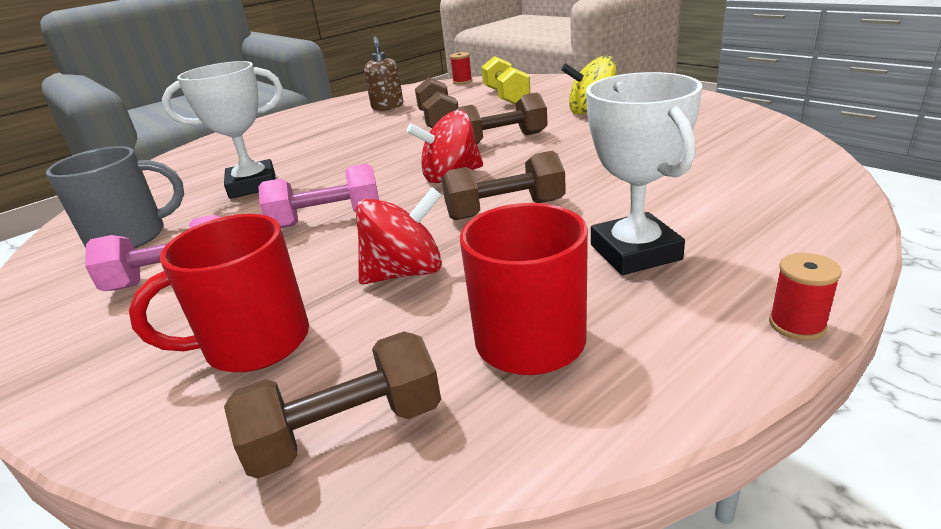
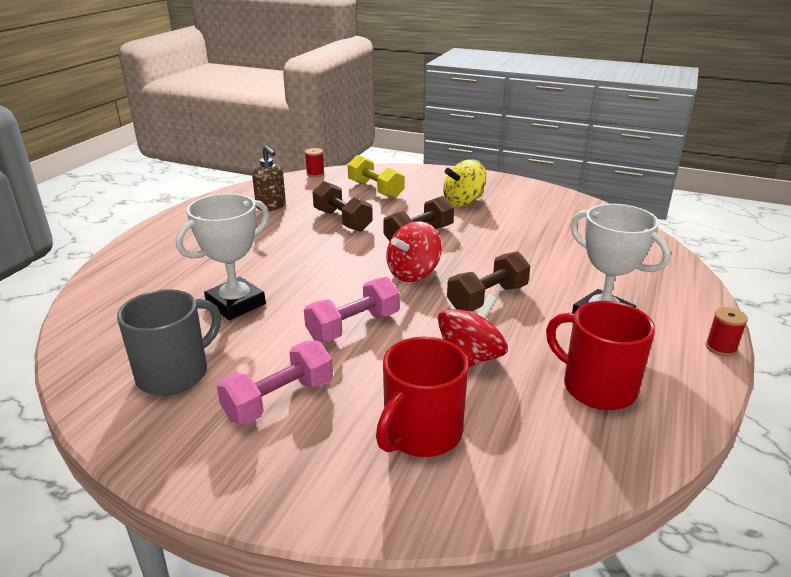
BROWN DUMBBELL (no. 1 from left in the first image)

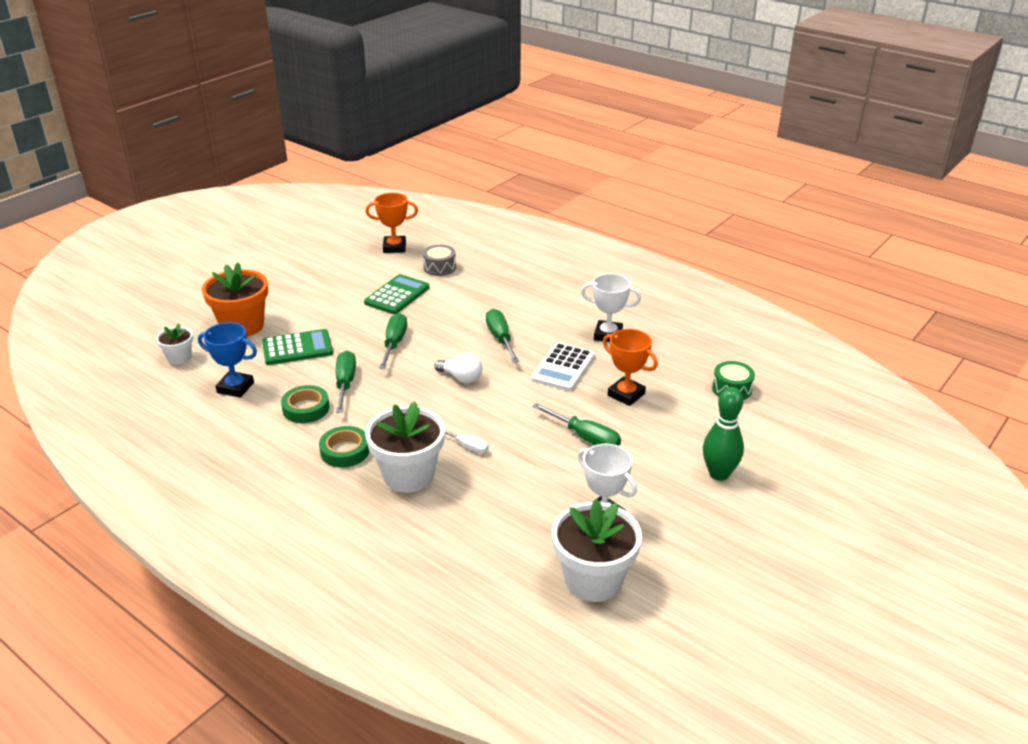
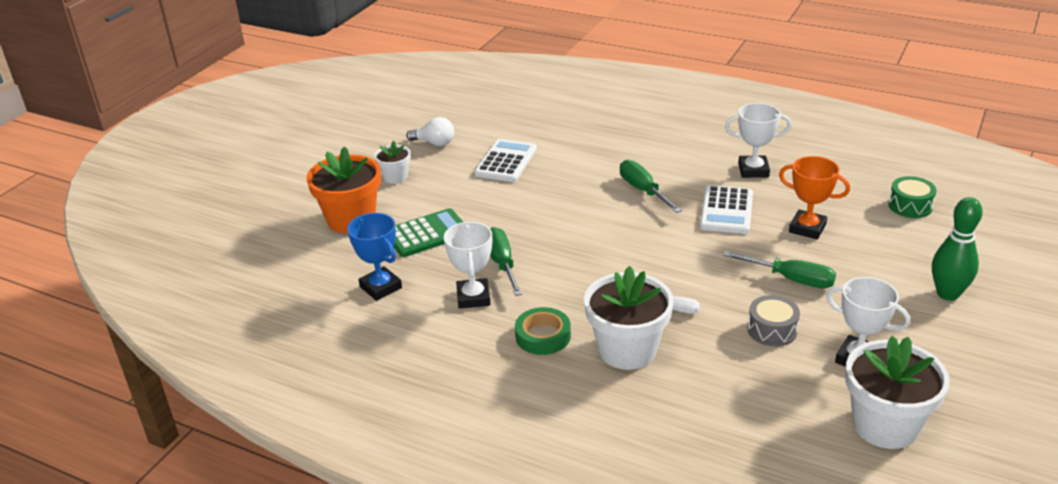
ORANGE TROPHY (no. 1 from left in the first image)
GREY DRUM
WHITE CALCULATOR (no. 1 from left)
GREEN SCREWDRIVER (no. 2 from left in the first image)
BLUE TROPHY
WHITE FLOWER POT (no. 1 from left)
WHITE LIGHT BULB
WHITE TROPHY (no. 1 from left)

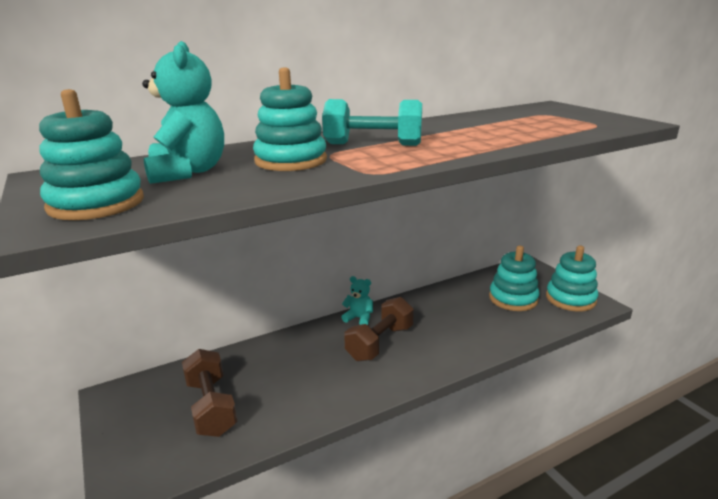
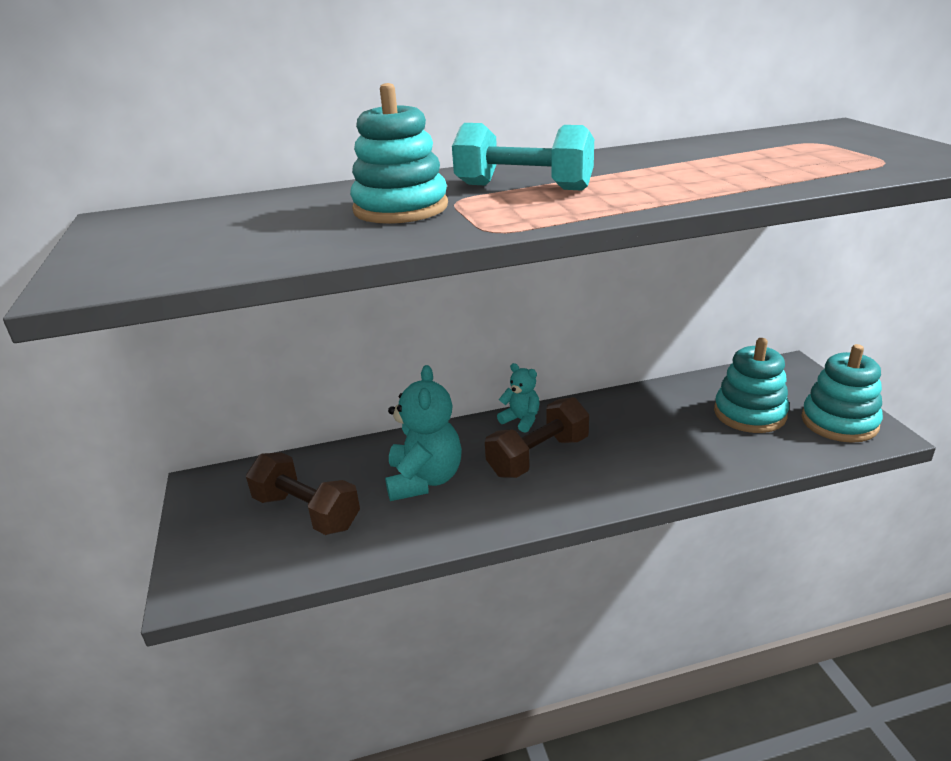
TURQUOISE TEDDY BEAR (no. 1 from left)
TURQUOISE STACKING TOY (no. 1 from left in the first image)
BROWN DUMBBELL (no. 1 from left)

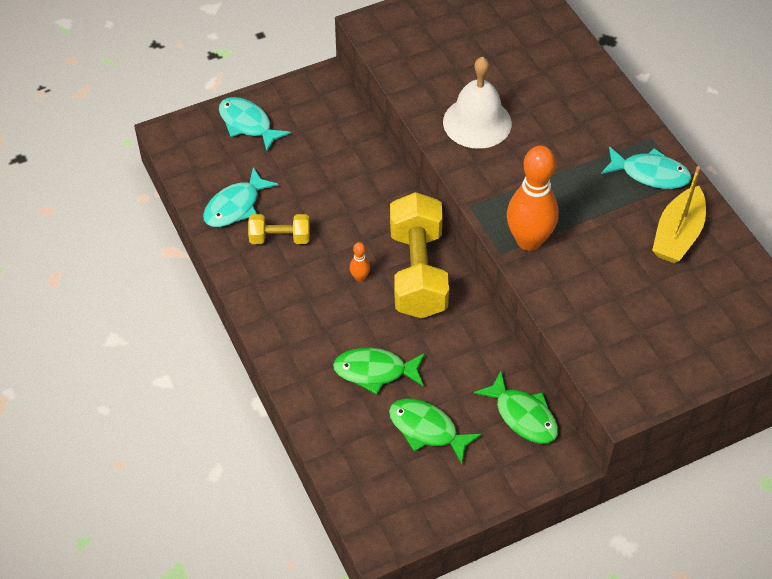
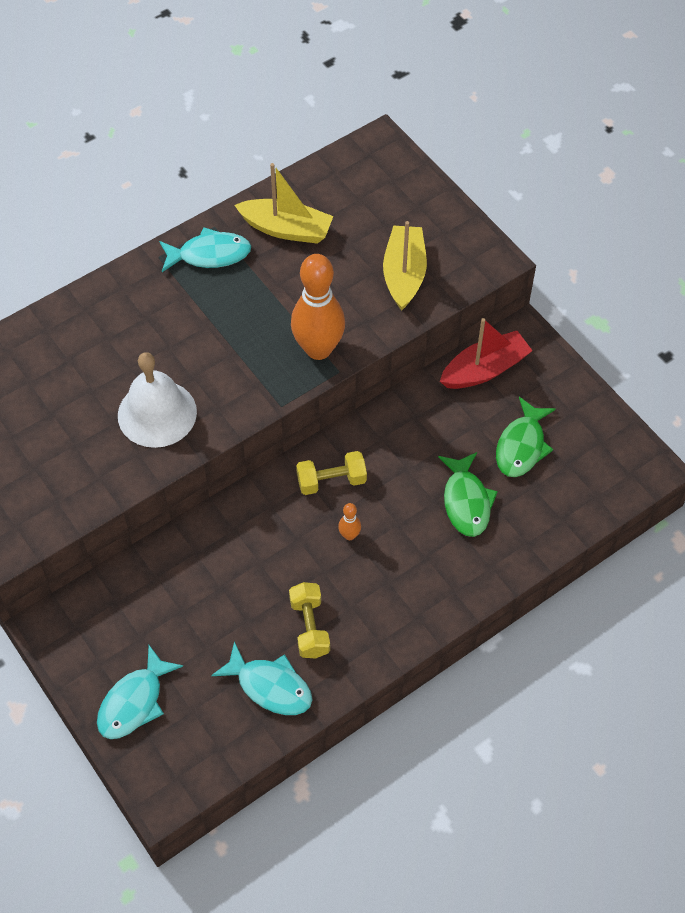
TURQUOISE FISH (no. 2 from left)
YELLOW DUMBBELL (no. 2 from left)
RED BOAT
YELLOW BOAT (no. 2 from left)

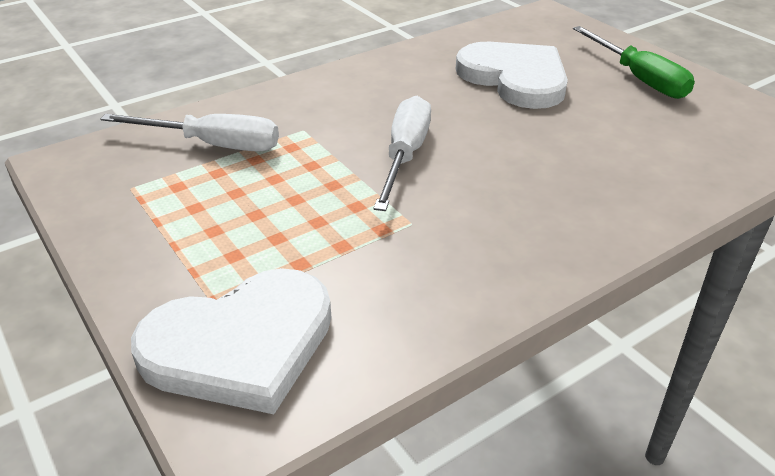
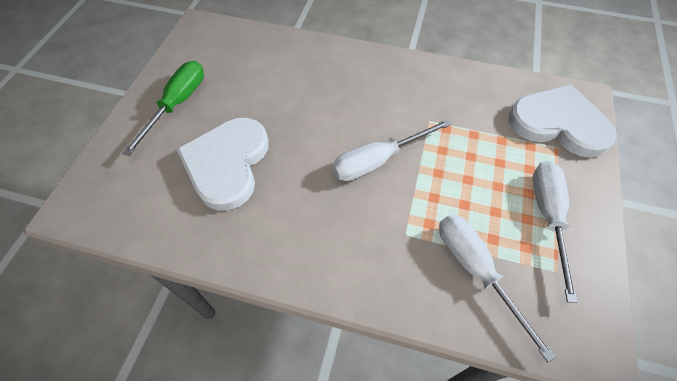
WHITE SCREWDRIVER (no. 3 from left)

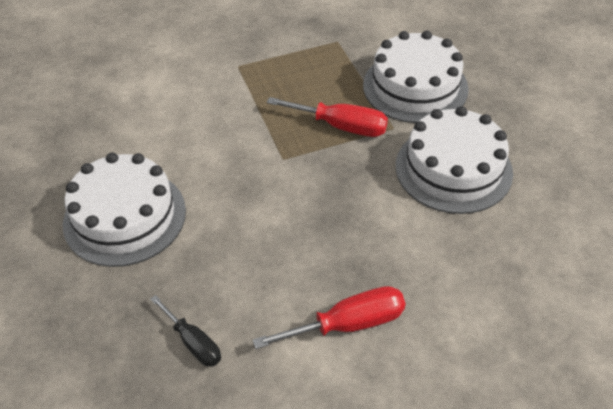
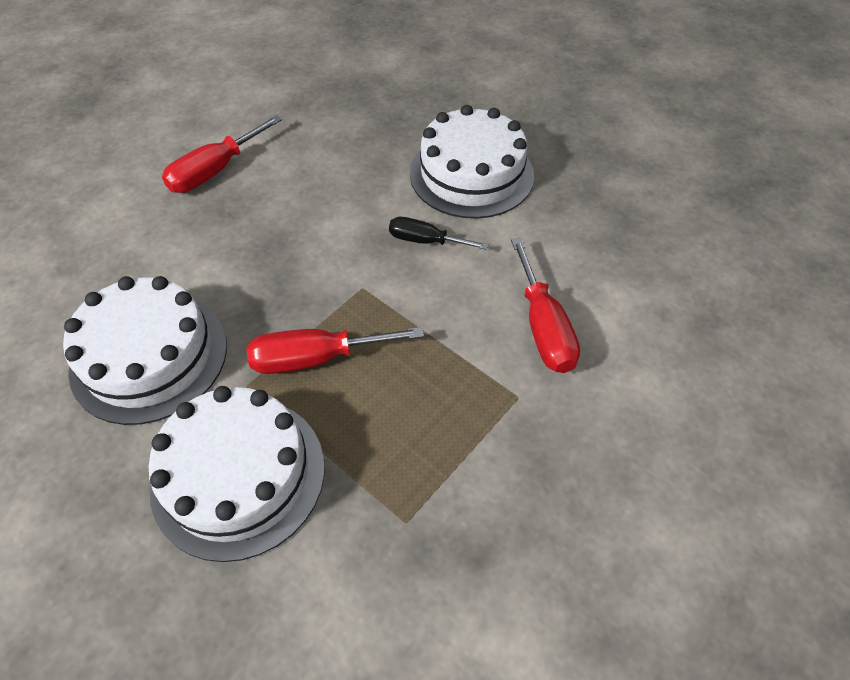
BLACK SCREWDRIVER
RED SCREWDRIVER (no. 3 from left)

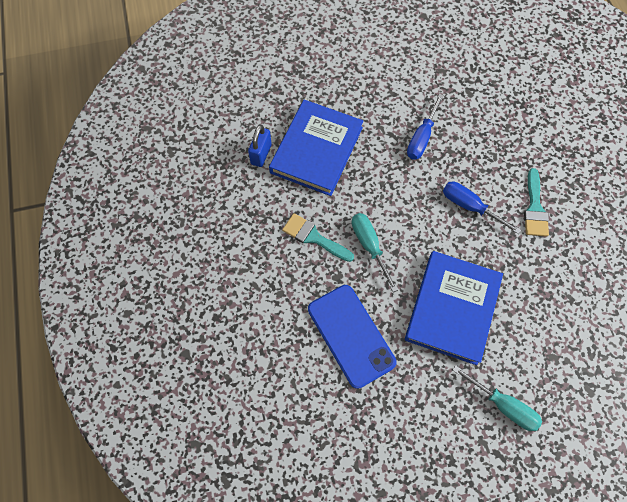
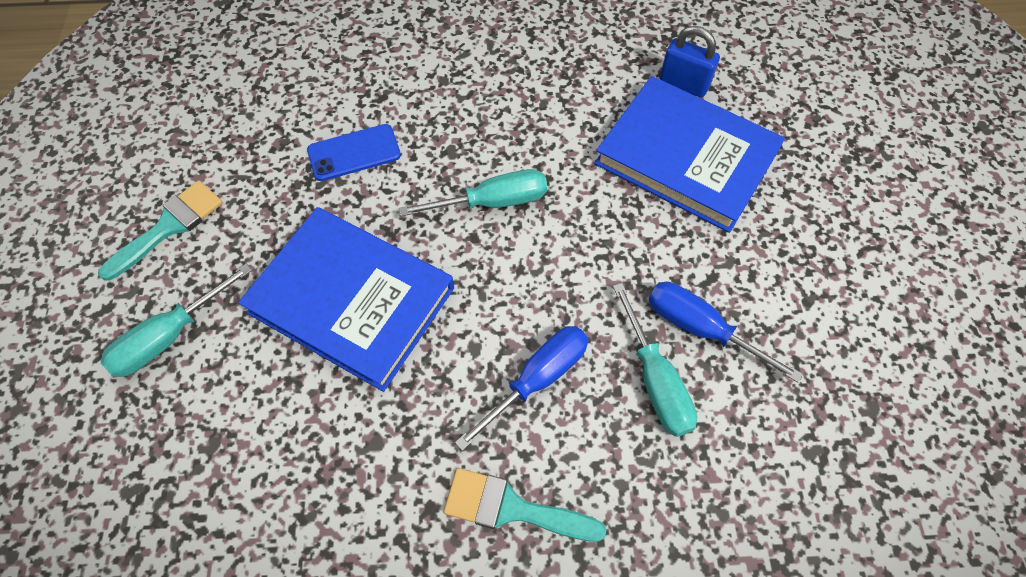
TURQUOISE BRUSH (no. 1 from left)
BLUE PHONE
TURQUOISE SCREWDRIVER (no. 3 from left)

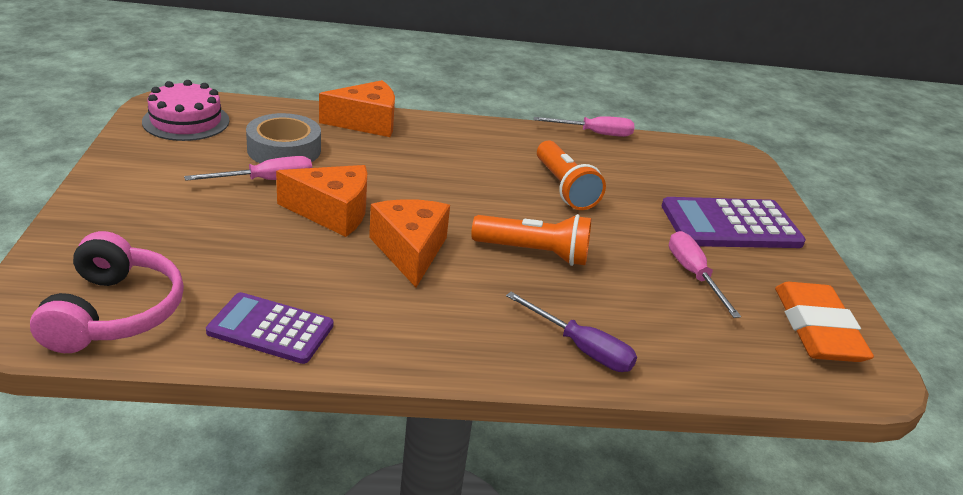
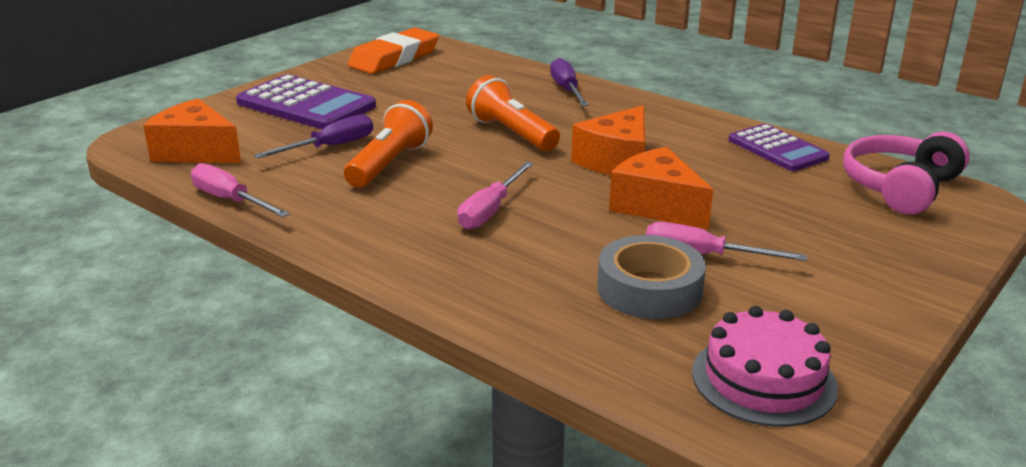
ORANGE CHEESE (no. 1 from left)
PINK SCREWDRIVER (no. 2 from left)
PURPLE SCREWDRIVER (no. 1 from left)

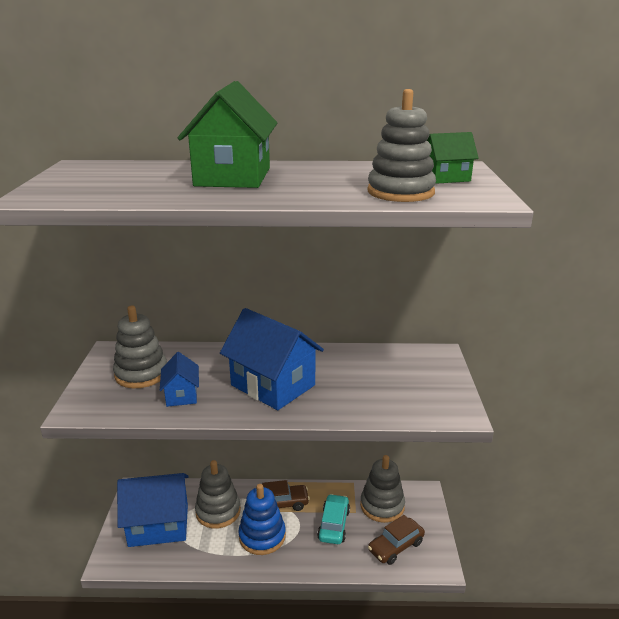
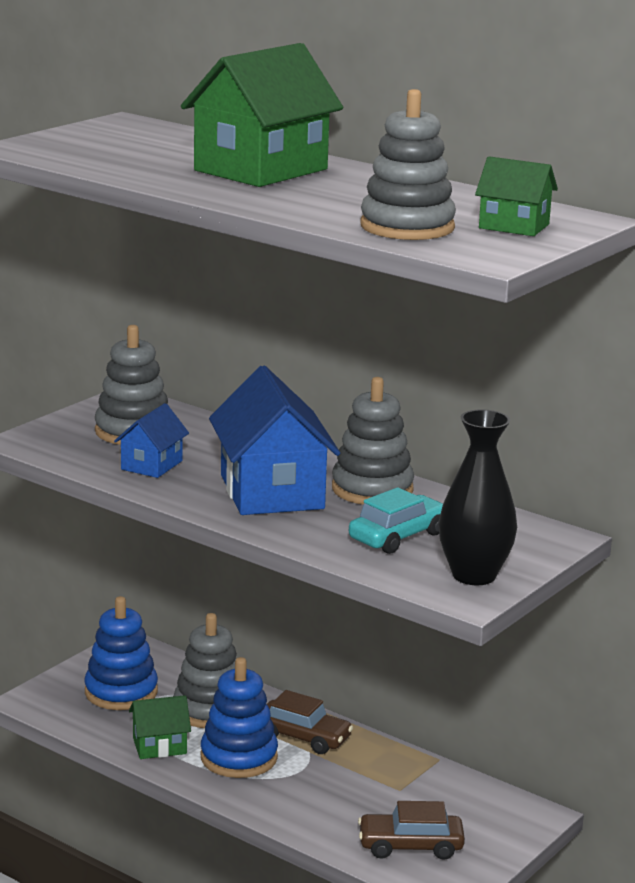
GREY STACKING TOY (no. 3 from left)
BLUE STACKING TOY (no. 1 from left)
TURQUOISE CAR
BLACK VASE
GREEN HOUSE (no. 1 from left)

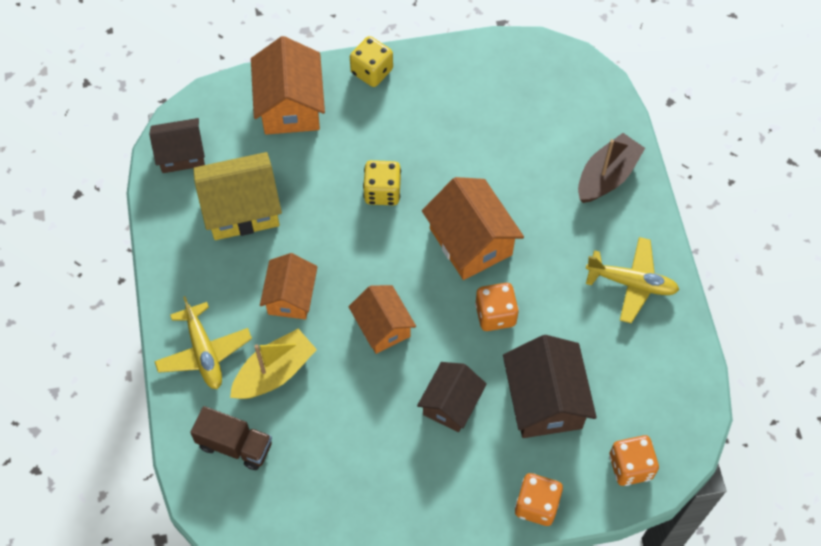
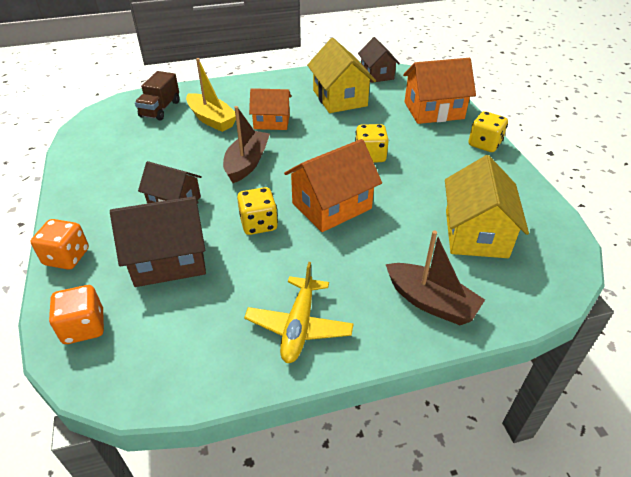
YELLOW DICE (no. 1 from left)
BROWN BOAT (no. 1 from left)
YELLOW PLANE (no. 1 from left in the first image)
YELLOW HOUSE (no. 2 from left)

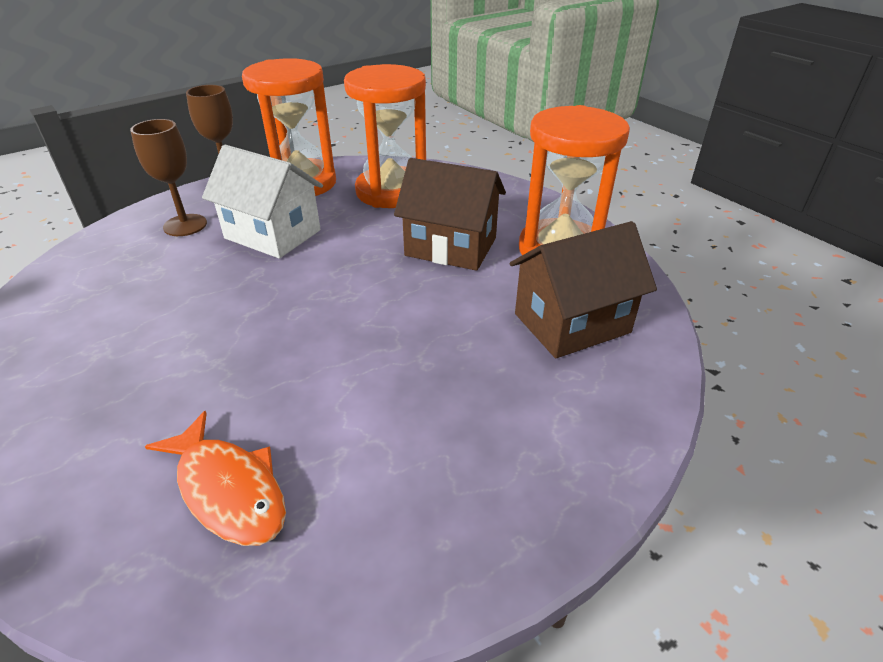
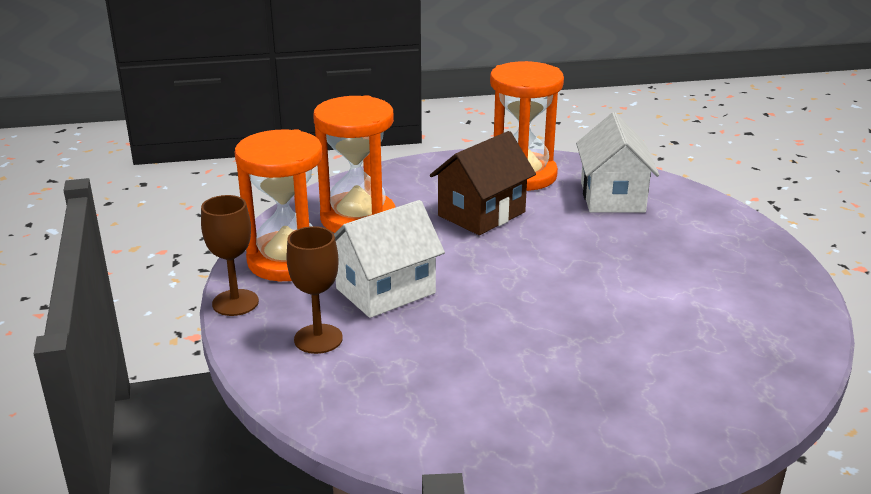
WHITE HOUSE (no. 2 from left)
ORANGE FISH

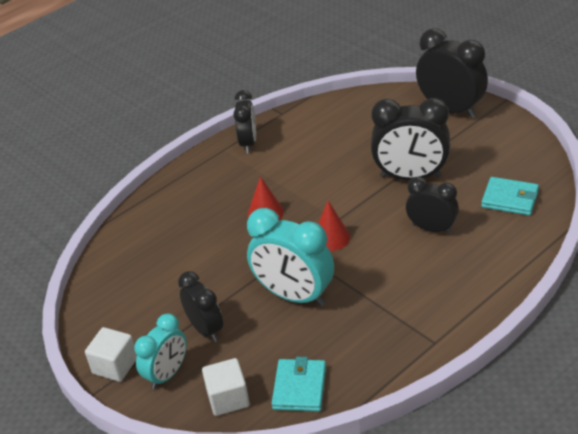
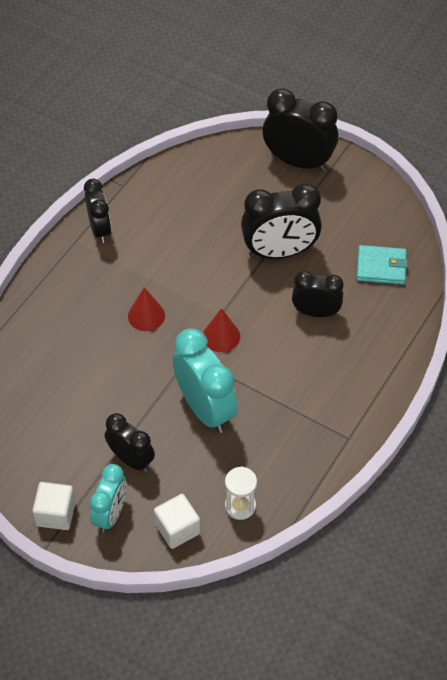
TURQUOISE CLOCK (no. 2 from left)
WHITE HOURGLASS

